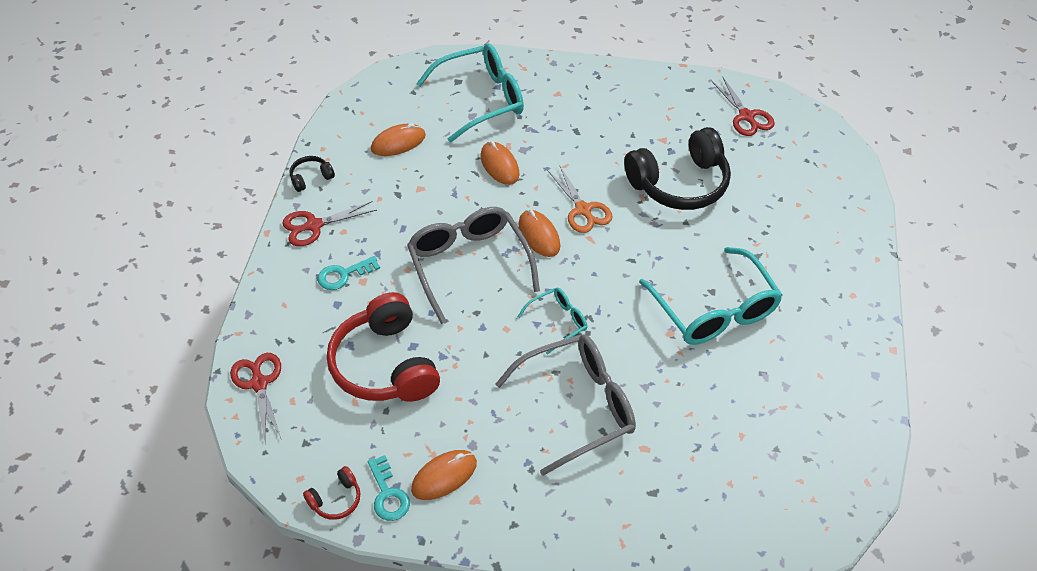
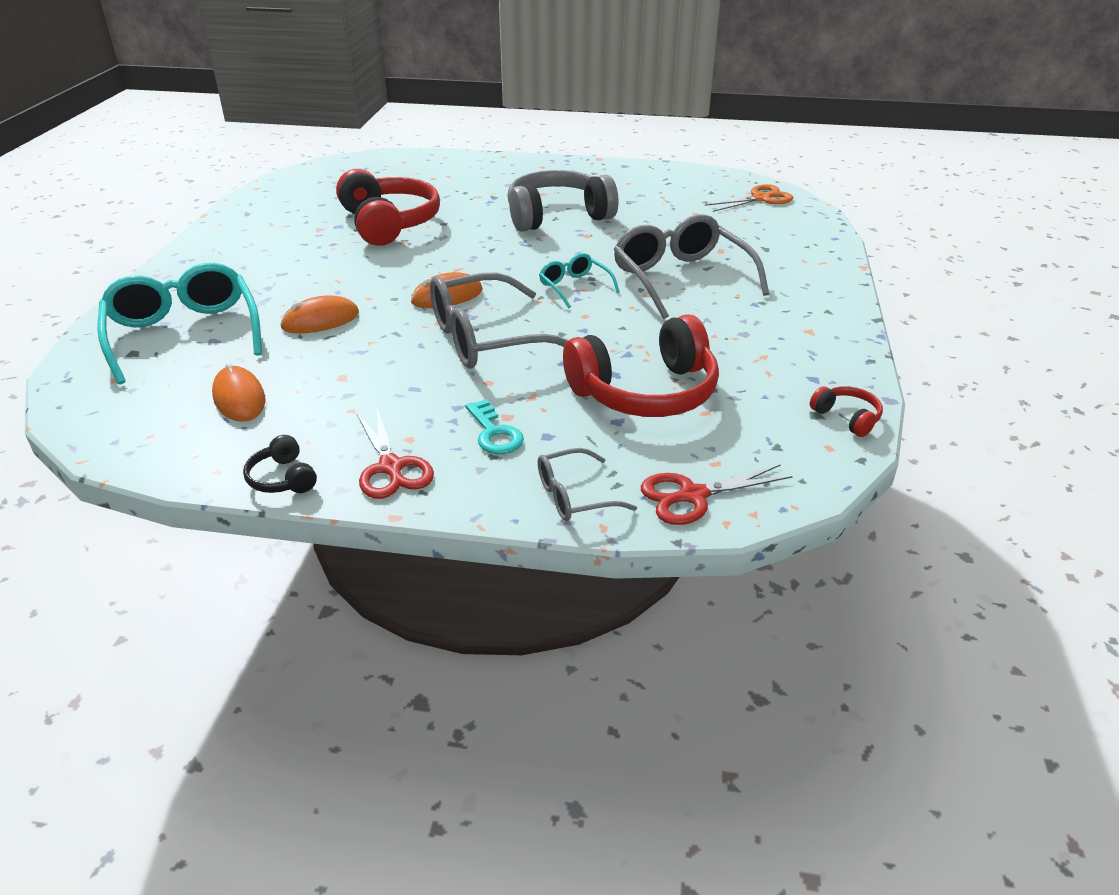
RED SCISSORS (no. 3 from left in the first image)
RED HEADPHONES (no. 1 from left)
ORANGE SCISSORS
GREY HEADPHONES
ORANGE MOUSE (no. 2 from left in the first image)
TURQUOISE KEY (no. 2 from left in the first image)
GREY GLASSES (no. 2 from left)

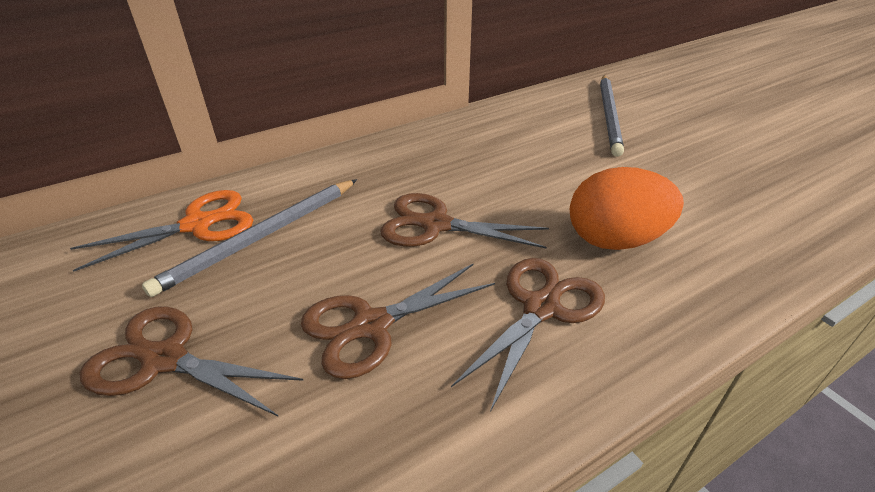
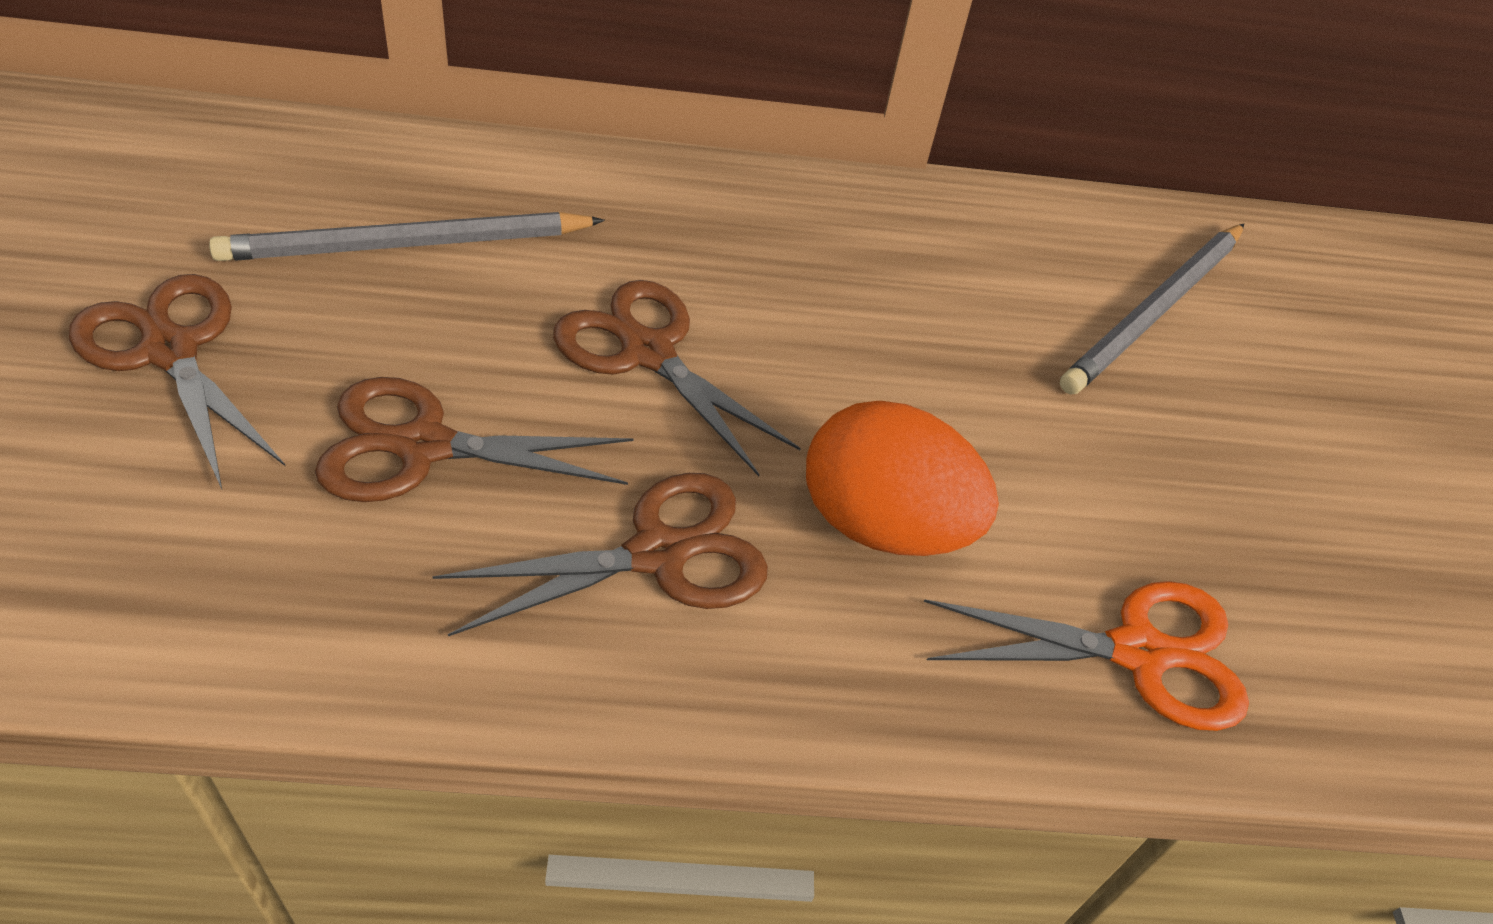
ORANGE SCISSORS

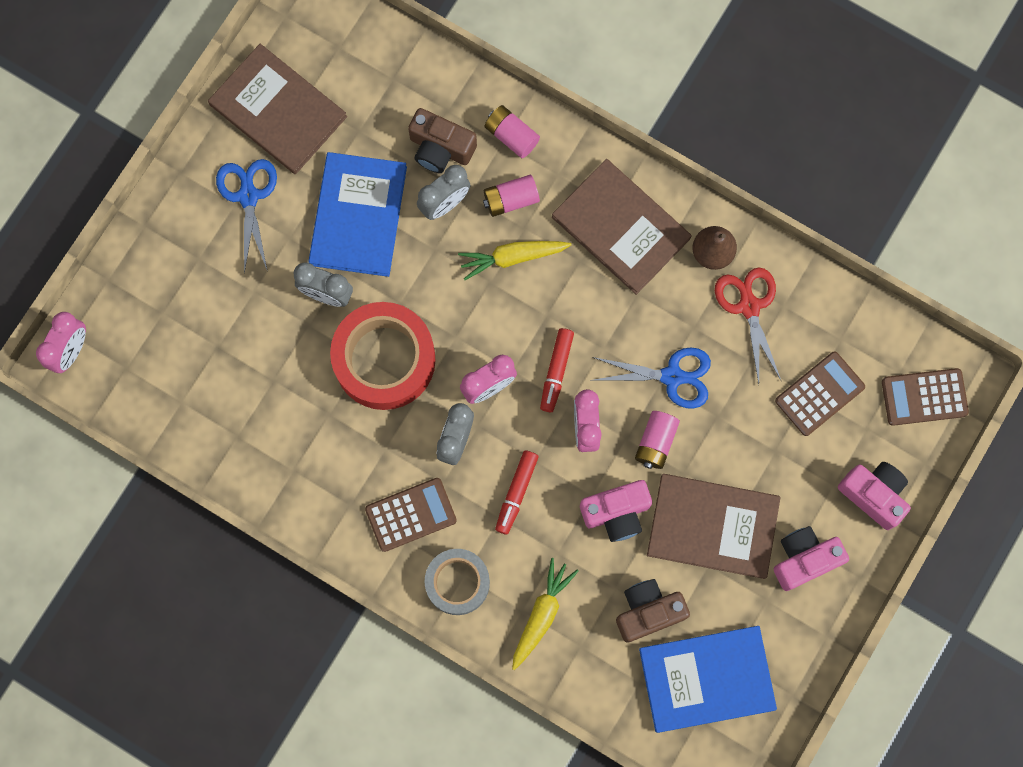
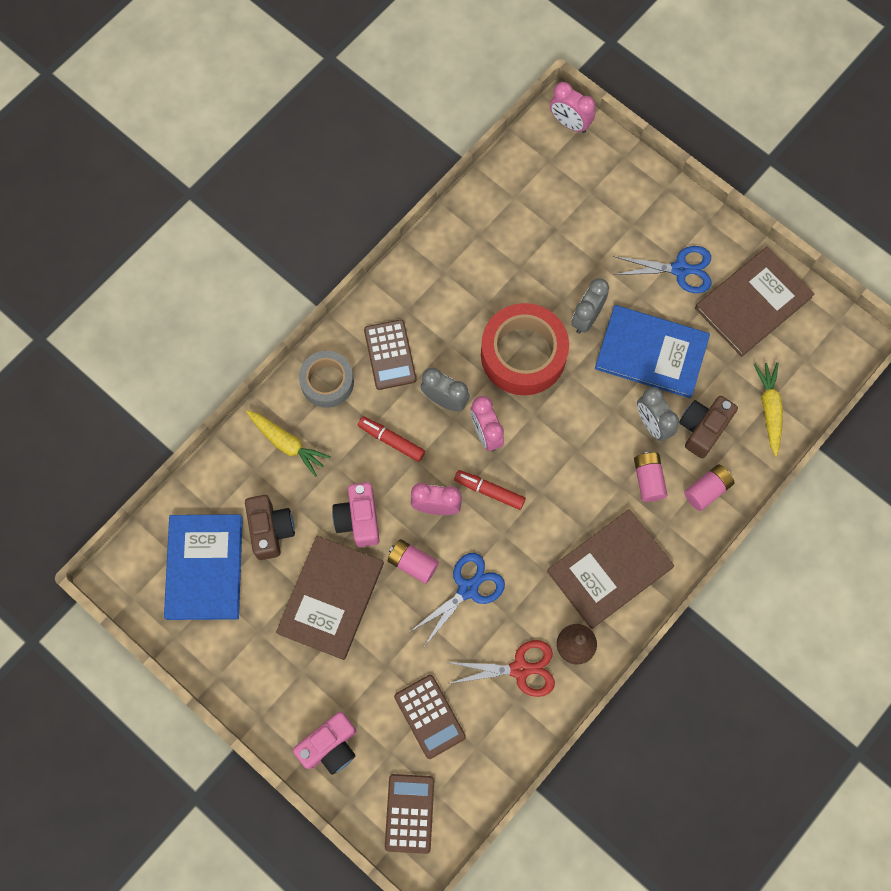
YELLOW CARROT (no. 2 from left)
BLUE SCISSORS (no. 1 from left)
PINK CAMERA (no. 2 from left in the first image)

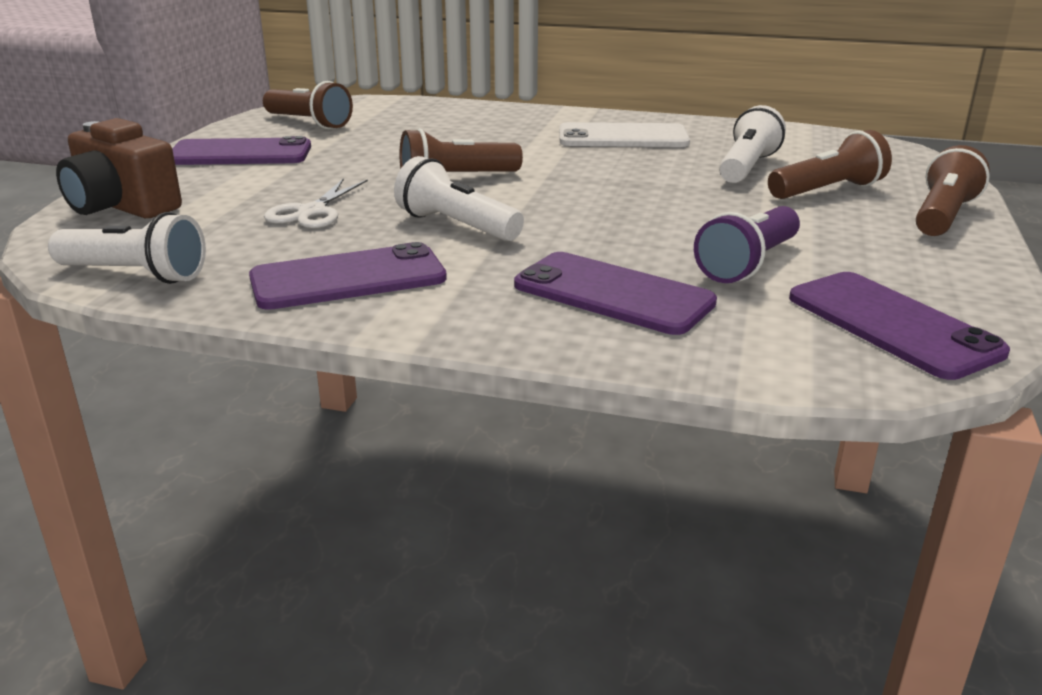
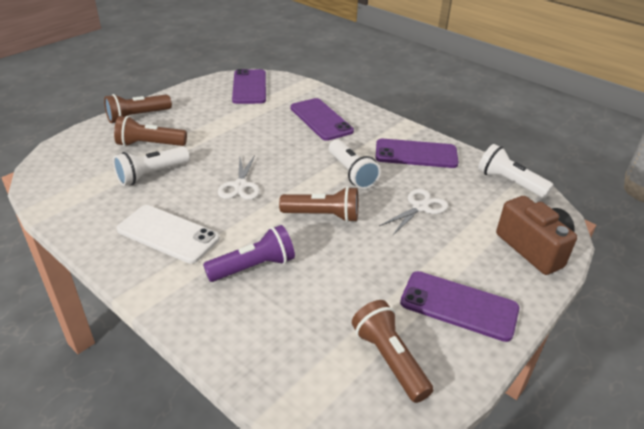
PURPLE FLASHLIGHT
WHITE SCISSORS (no. 1 from left)

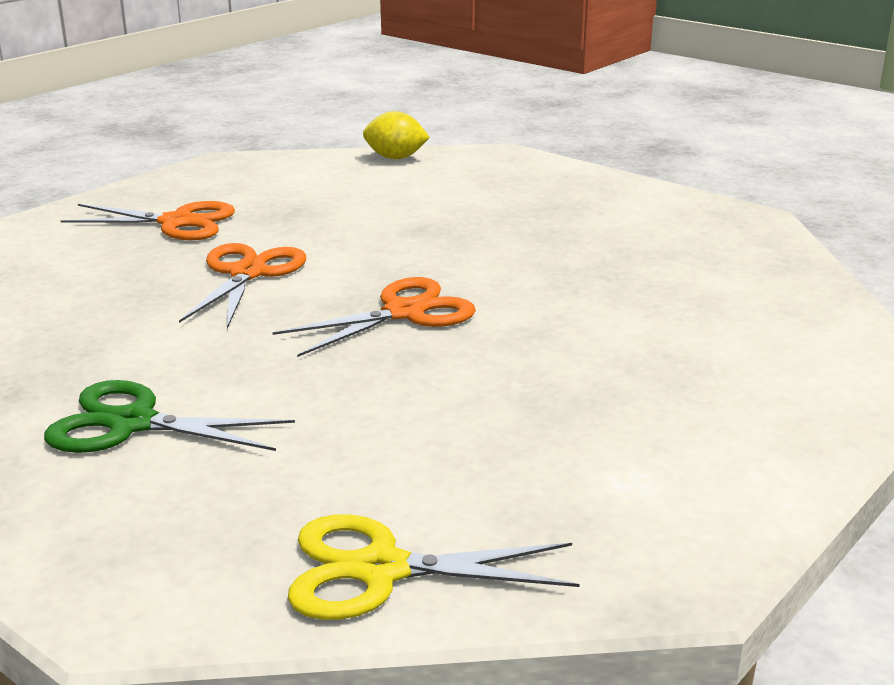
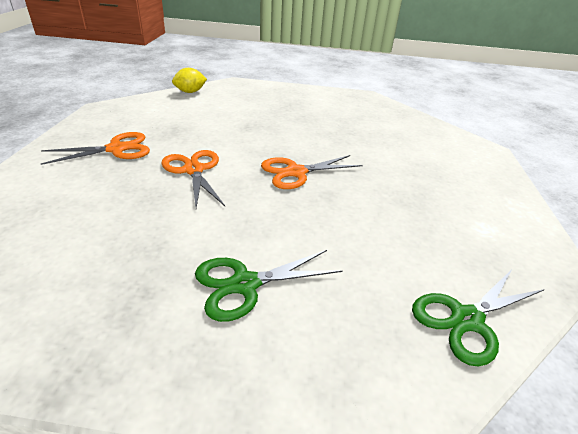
ORANGE SCISSORS (no. 3 from left)
GREEN SCISSORS (no. 2 from left)

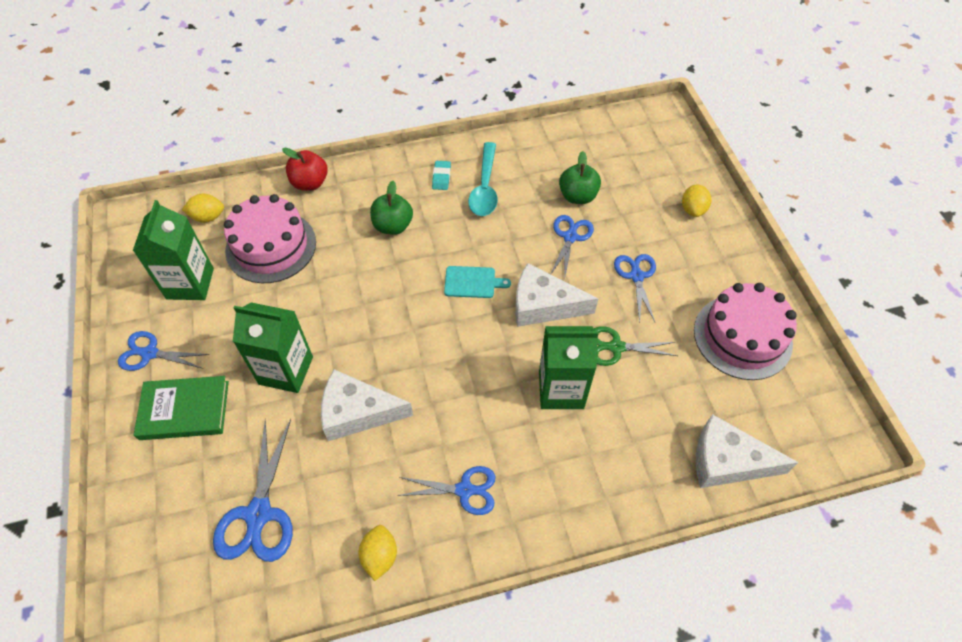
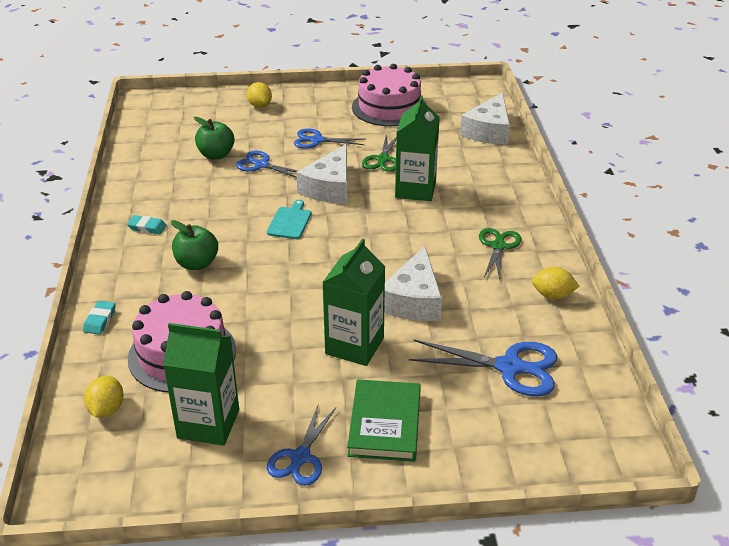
TURQUOISE SPOON
TURQUOISE ERASER (no. 1 from left)
YELLOW LEMON (no. 2 from left)
GREEN SCISSORS (no. 2 from left)

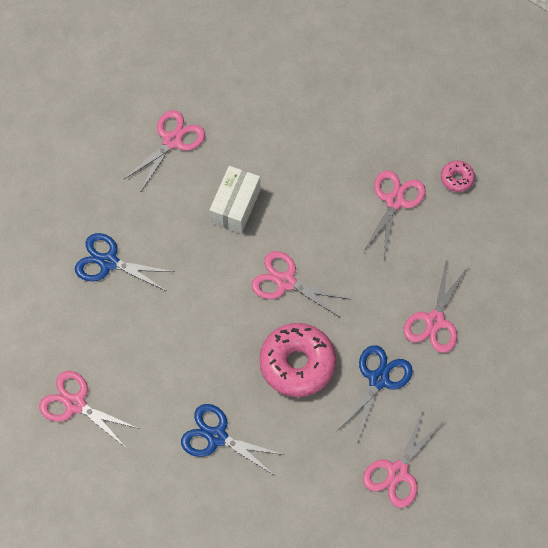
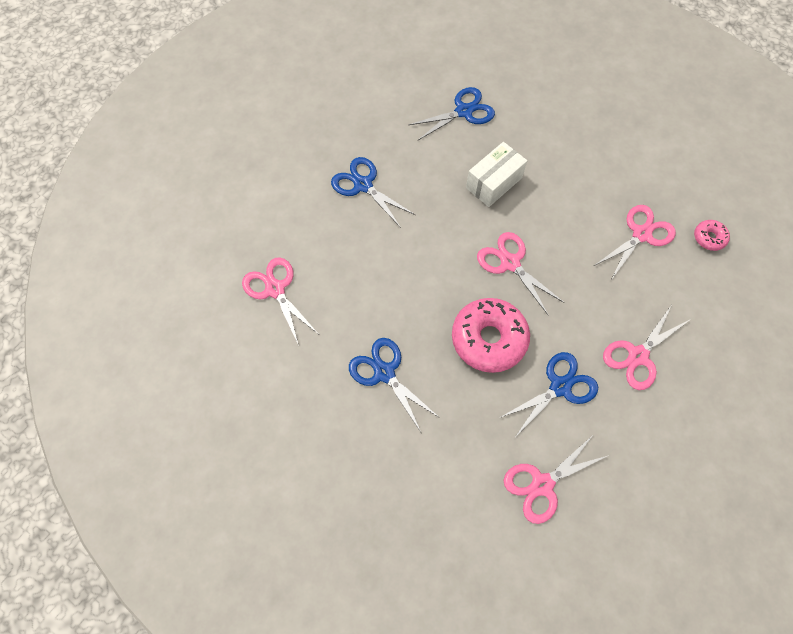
BLUE SCISSORS (no. 3 from left)

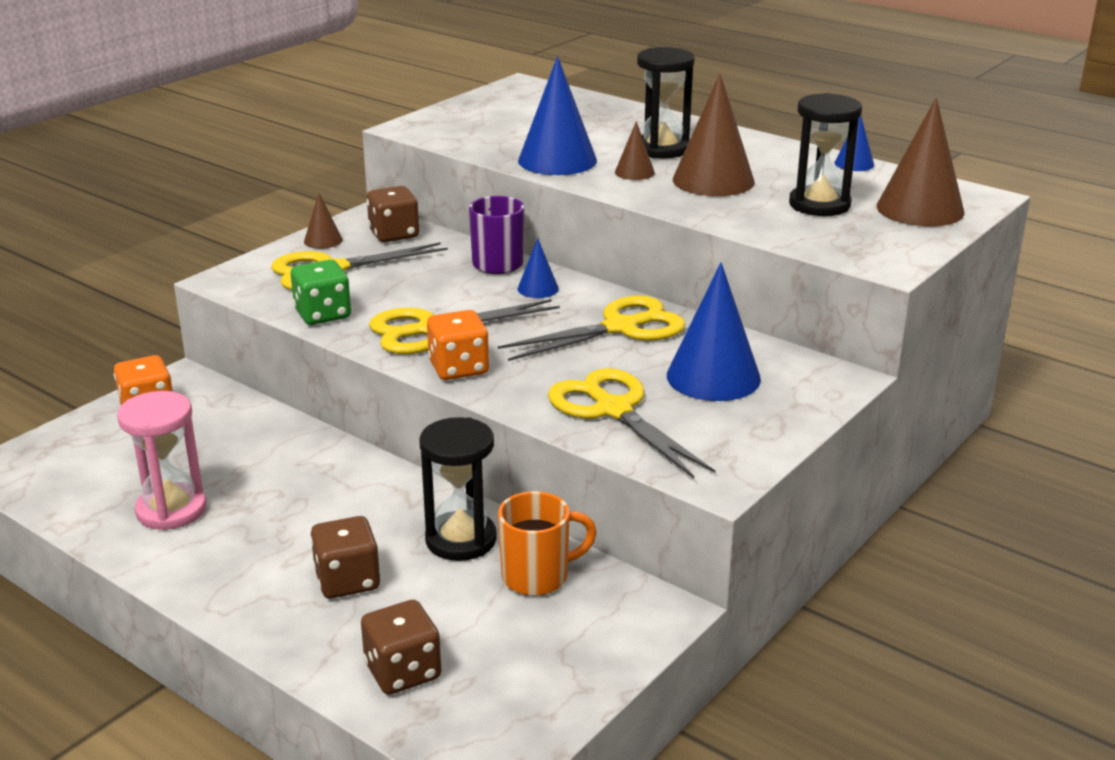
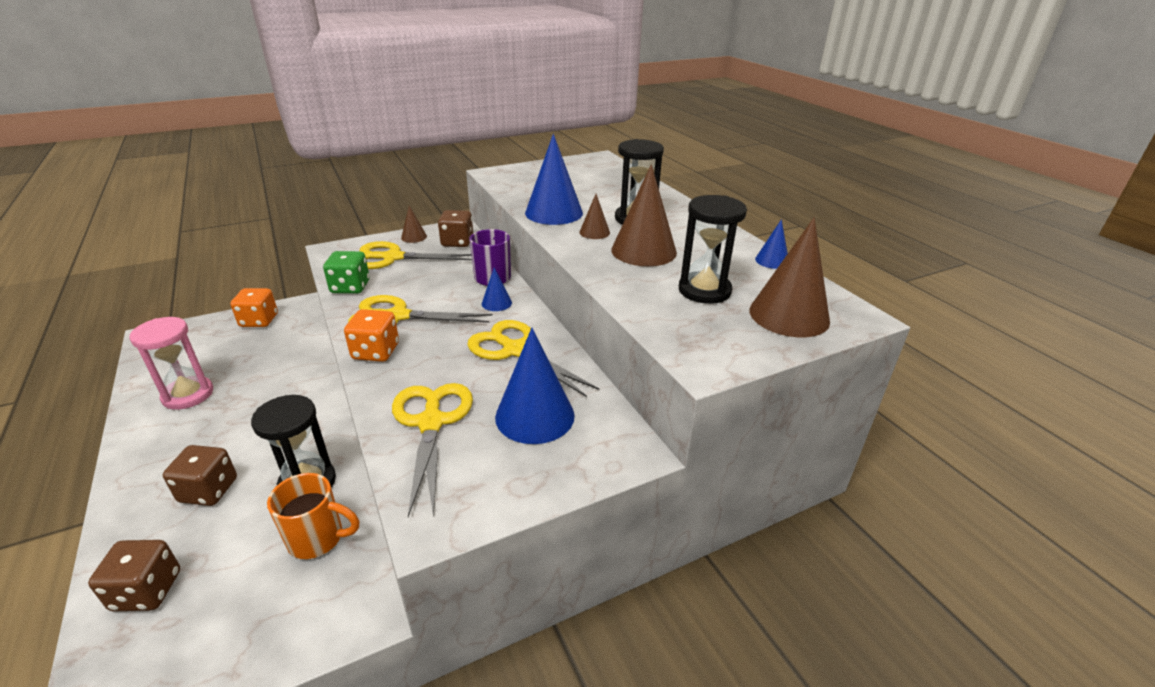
YELLOW SCISSORS (no. 4 from left)

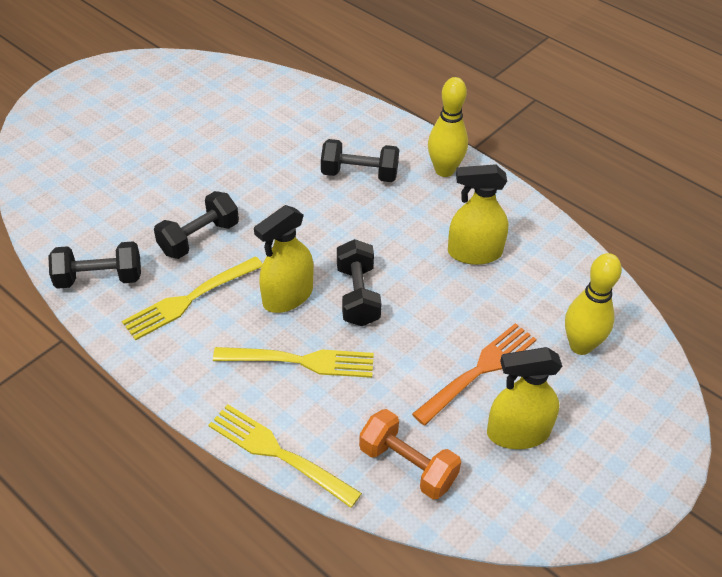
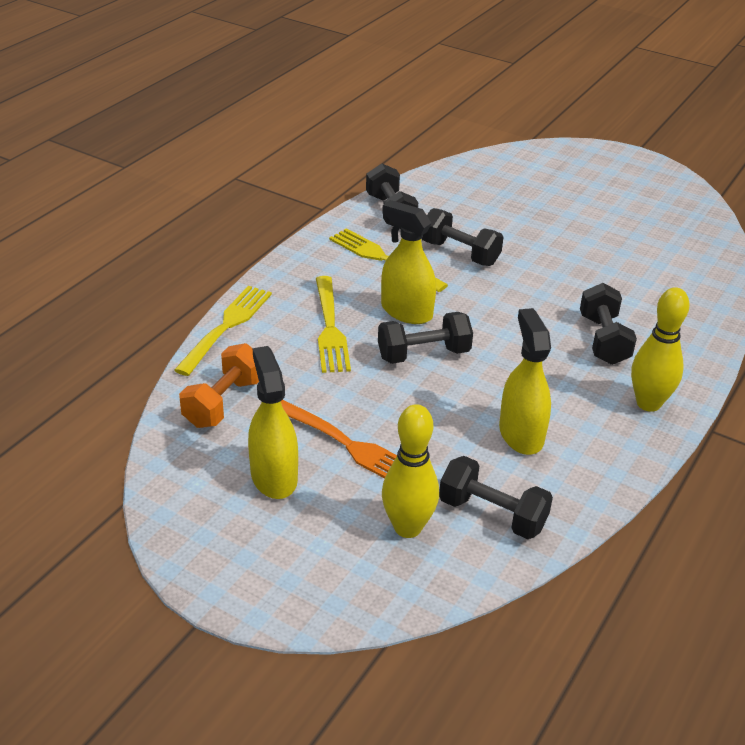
BLACK DUMBBELL (no. 4 from left)

